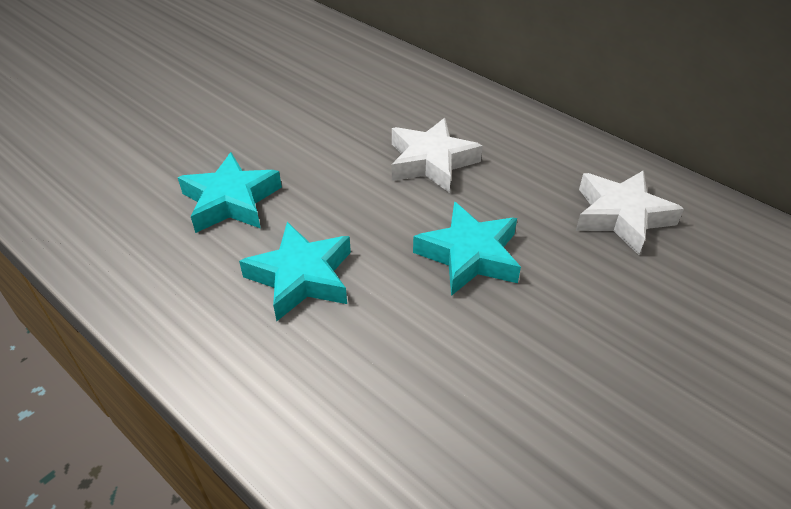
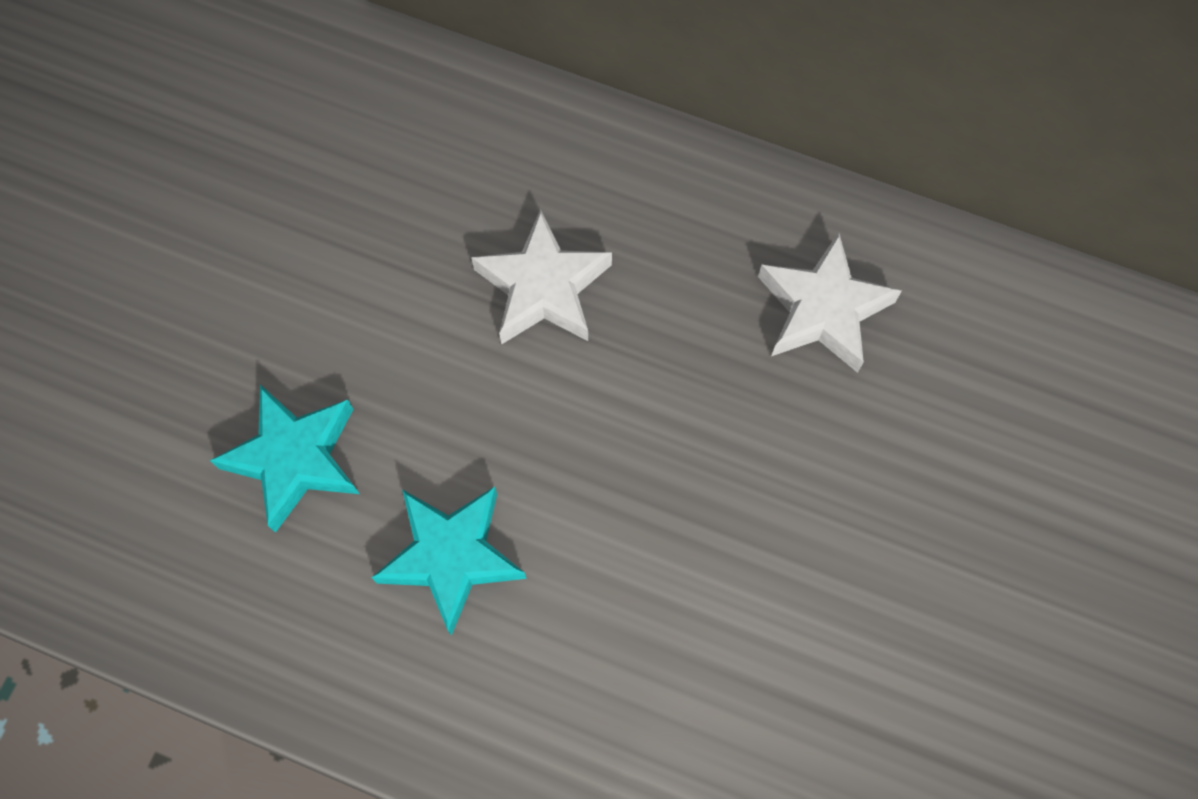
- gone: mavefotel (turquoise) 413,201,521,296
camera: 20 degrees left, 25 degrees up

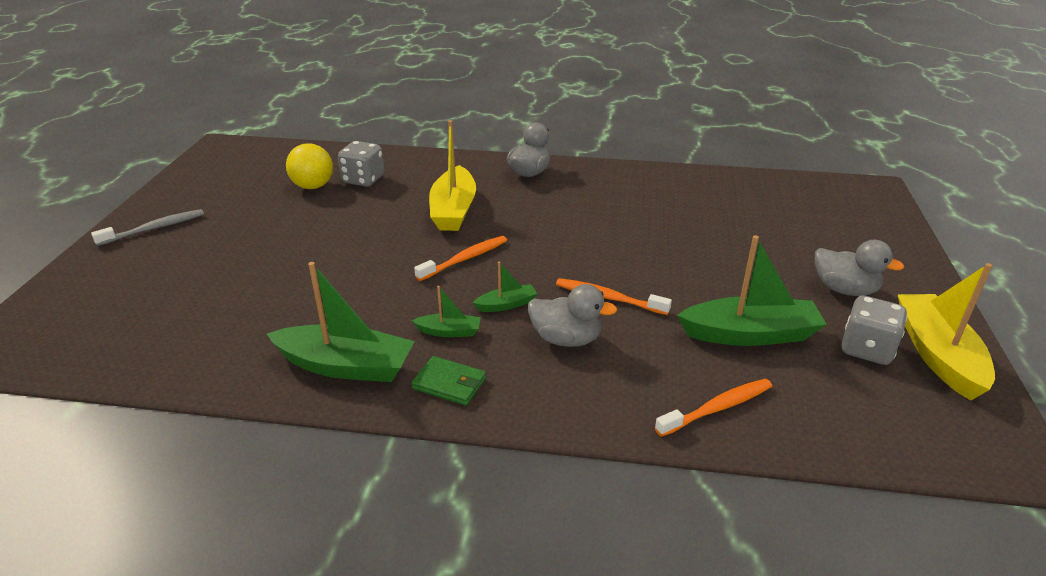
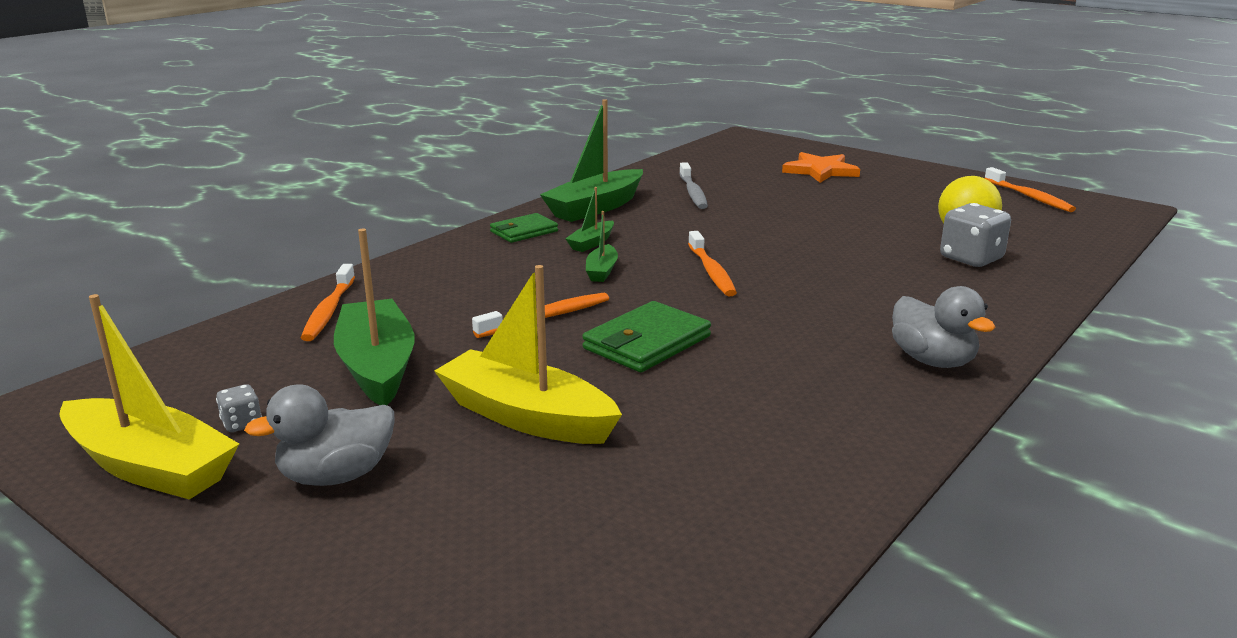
- shifted: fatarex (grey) 91,209,204,246 to 679,162,708,209
- shifted: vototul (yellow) 429,120,476,231 to 434,265,622,444
- gone: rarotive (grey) 528,284,617,347
- rotated: vototul (green) 677,235,827,346 = 334,229,414,405 135 degrees clockwise
- scaled: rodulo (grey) 841,296,907,365 = 216,384,262,432 x0.50
- new: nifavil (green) 582,301,711,372
- new: mavefotel (orange) 782,152,860,183
- new: fatarex (orange) 984,167,1076,212
camera: 120 degrees right, 10 degrees down

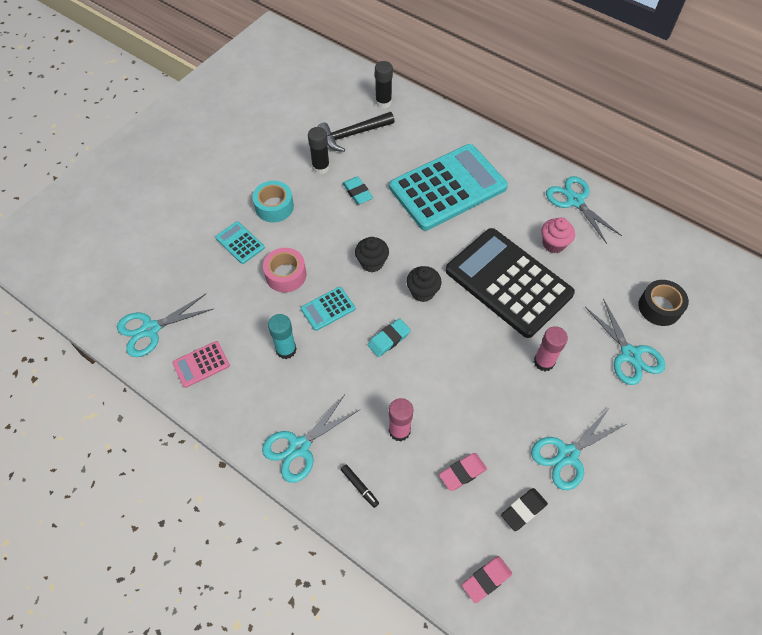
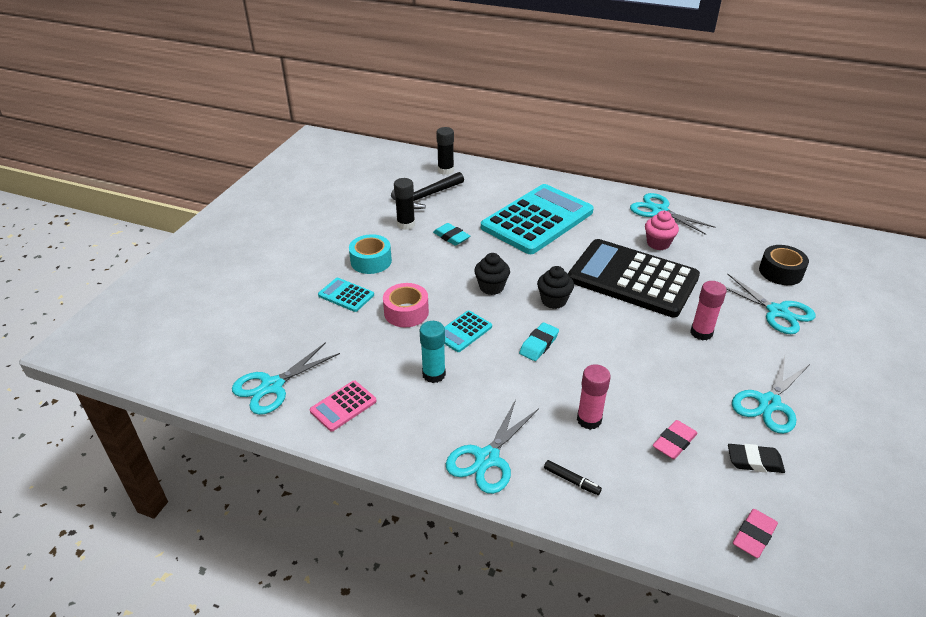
- rotated: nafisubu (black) 501,488,548,531 = 728,444,785,473 60 degrees clockwise
camera: 15 degrees left, 20 degrees down

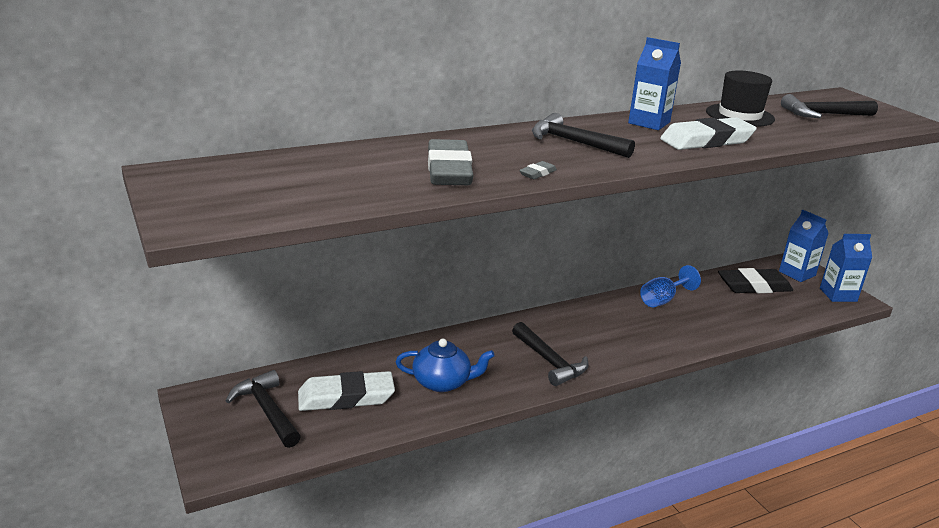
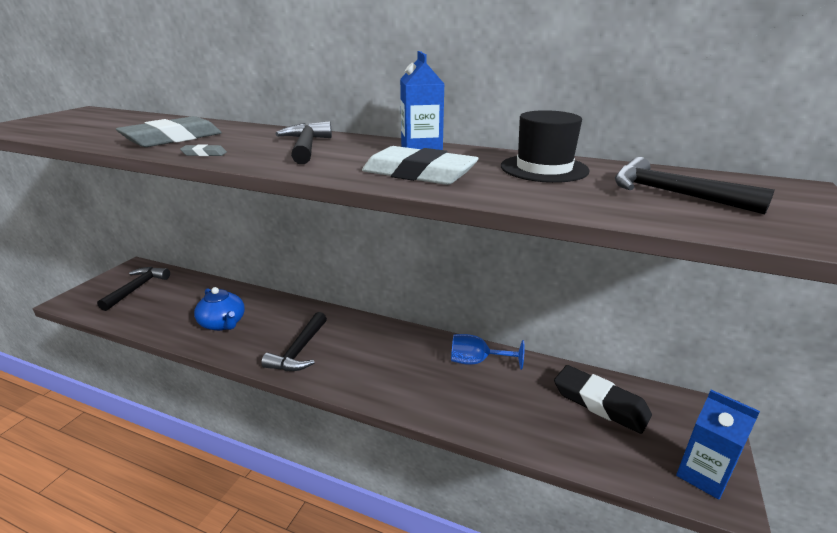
- gone: nafisubu (white) 298,371,395,411
- gone: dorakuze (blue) 779,210,829,282
camera: 50 degrees right, 0 degrees up

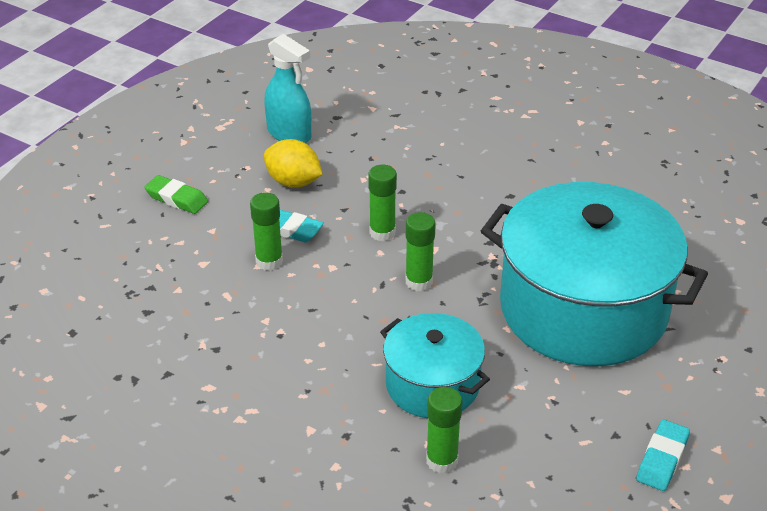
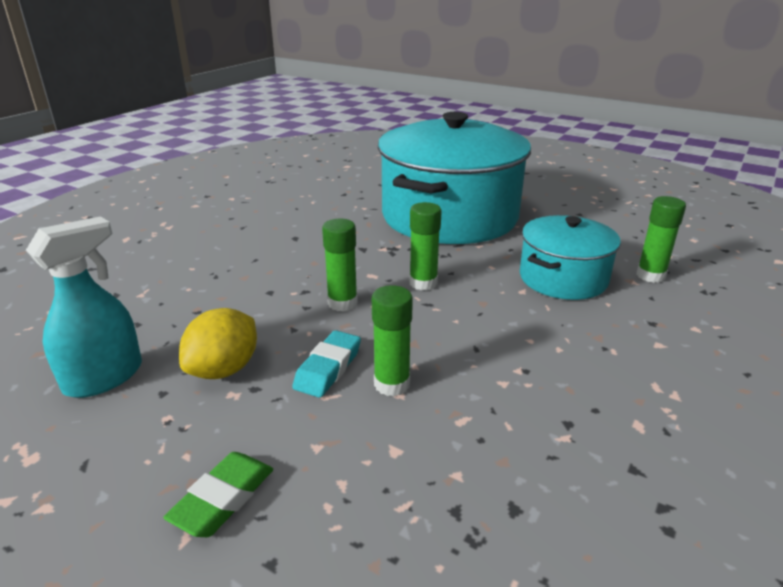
- gone: nafisubu (turquoise) 636,419,690,491
camera: 90 degrees left, 10 degrees down

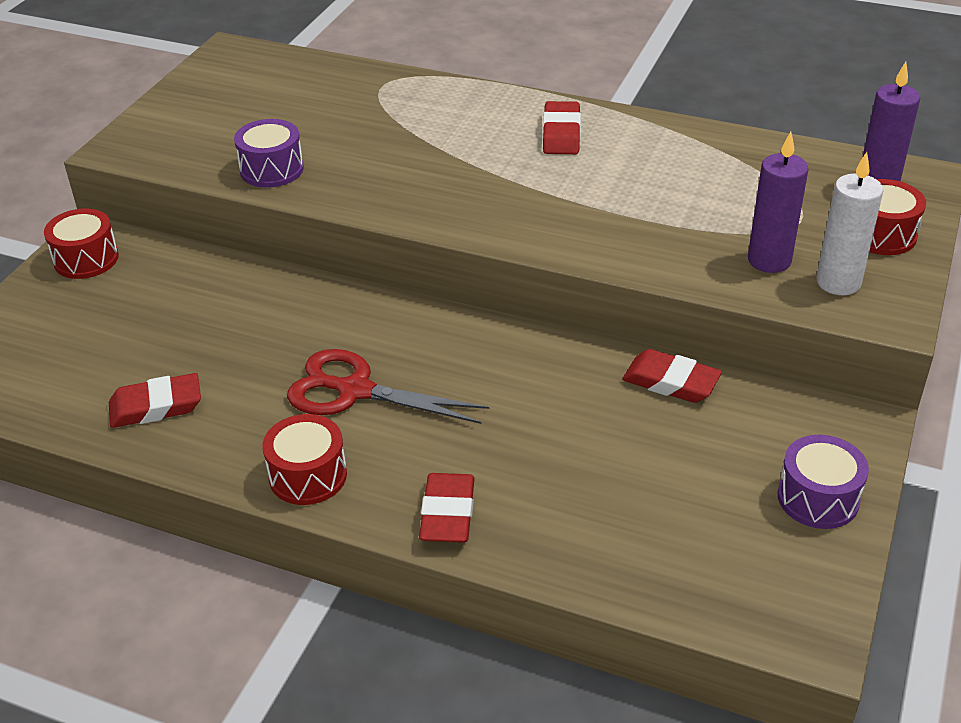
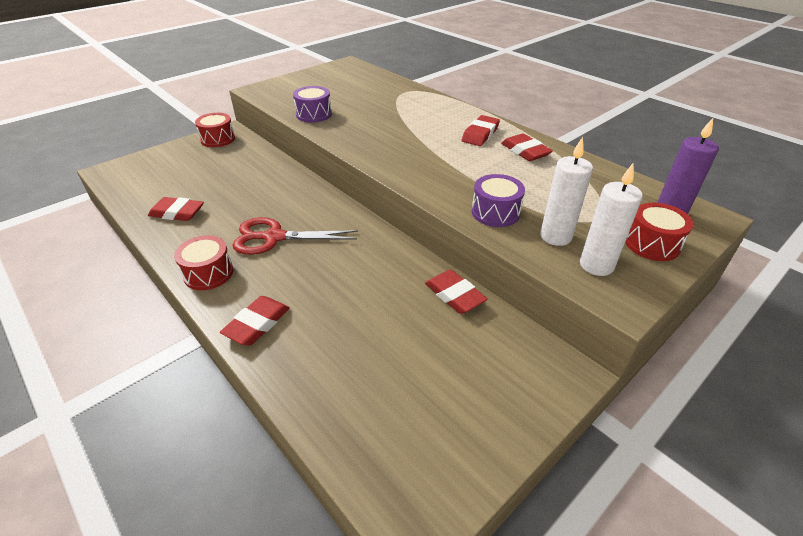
- rotated: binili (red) 287,349,489,424 = 232,217,358,255 45 degrees counterclockwise
- repainted: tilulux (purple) 748,132,809,273 to tilulux (white) 540,137,593,246
- shifted: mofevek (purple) 778,435,869,529 to 472,174,525,227
- new: nafisubu (red) 501,133,553,161
camera: 25 degrees right, 0 degrees up

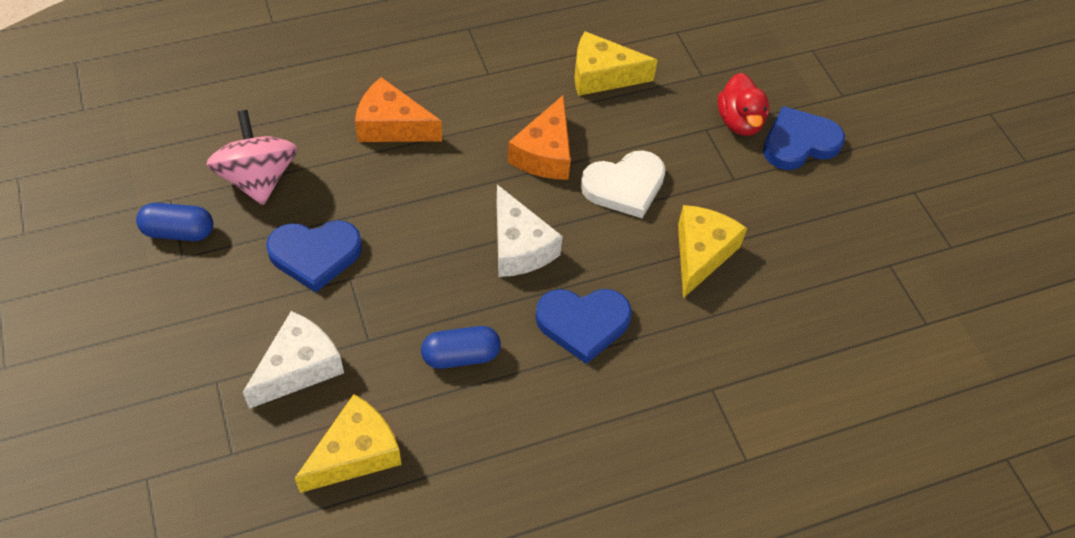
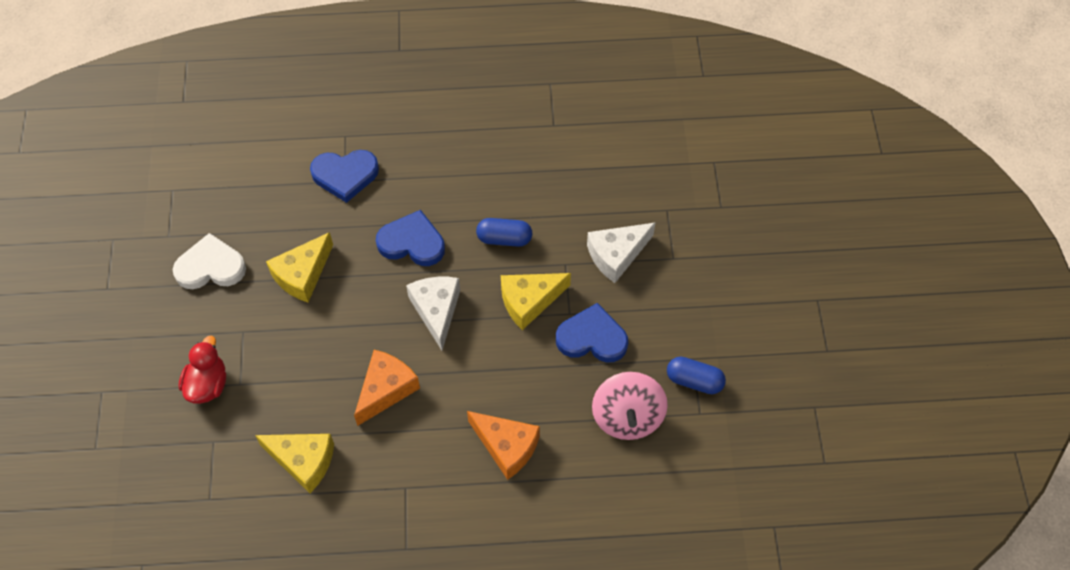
- shifted: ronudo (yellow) 295,394,402,493 to 501,273,571,330
- shifted: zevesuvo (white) 580,150,666,218 to 173,233,246,289
- shifted: zevesuvo (blue) 763,106,845,170 to 310,150,379,203
camera: 160 degrees left, 5 degrees up

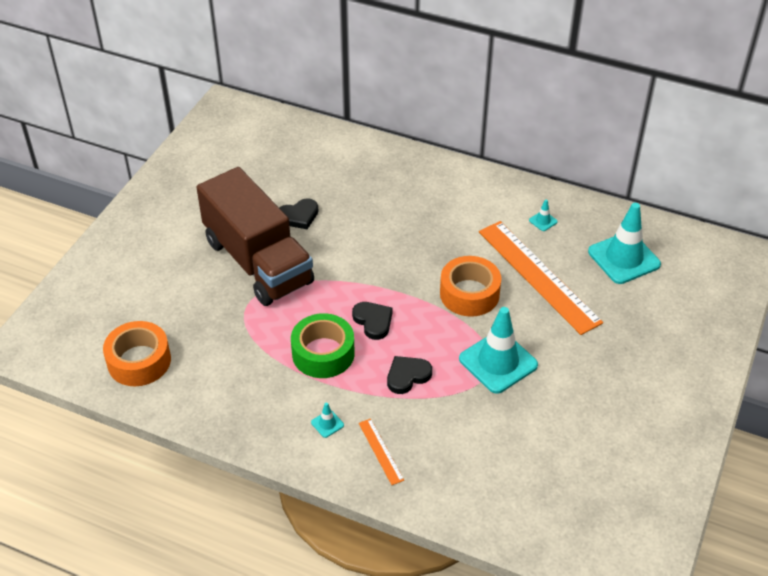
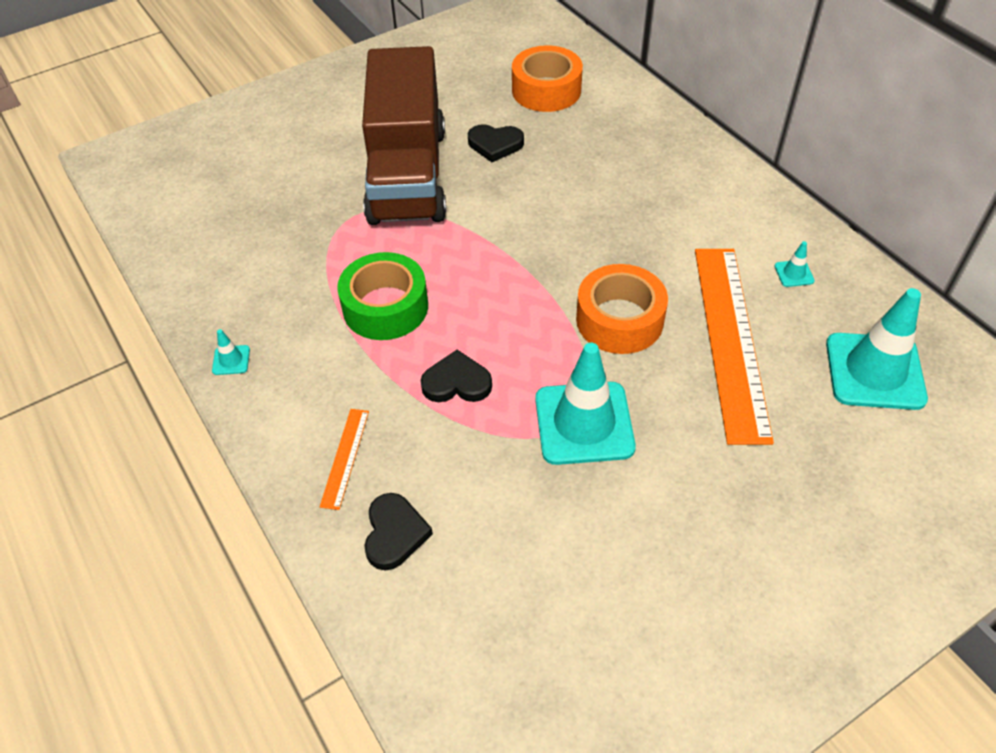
- shifted: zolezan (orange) 103,321,171,386 to 512,45,583,112
- shifted: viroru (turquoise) 311,403,344,438 to 212,329,250,375
- shifted: zevesuvo (black) 352,302,393,340 to 364,493,433,570
camera: 35 degrees right, 5 degrees up

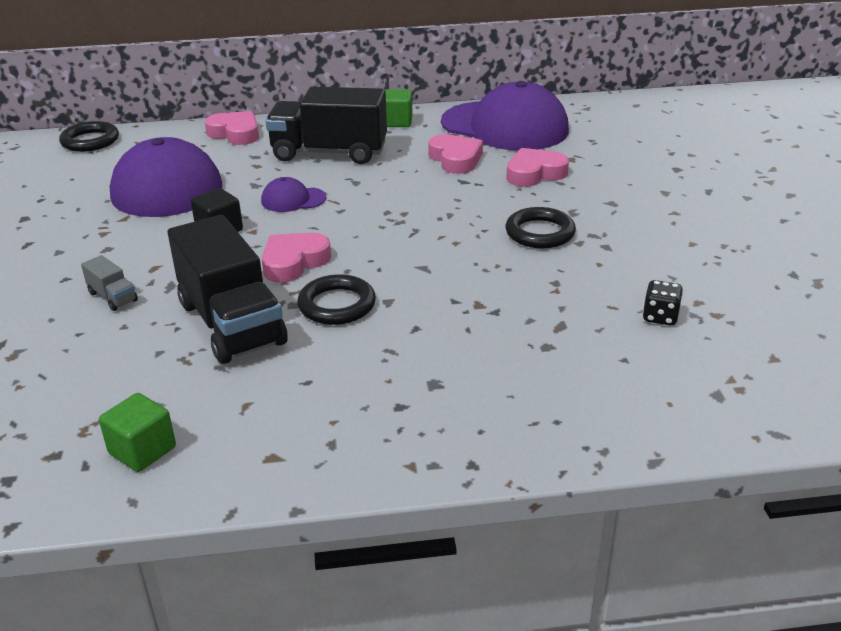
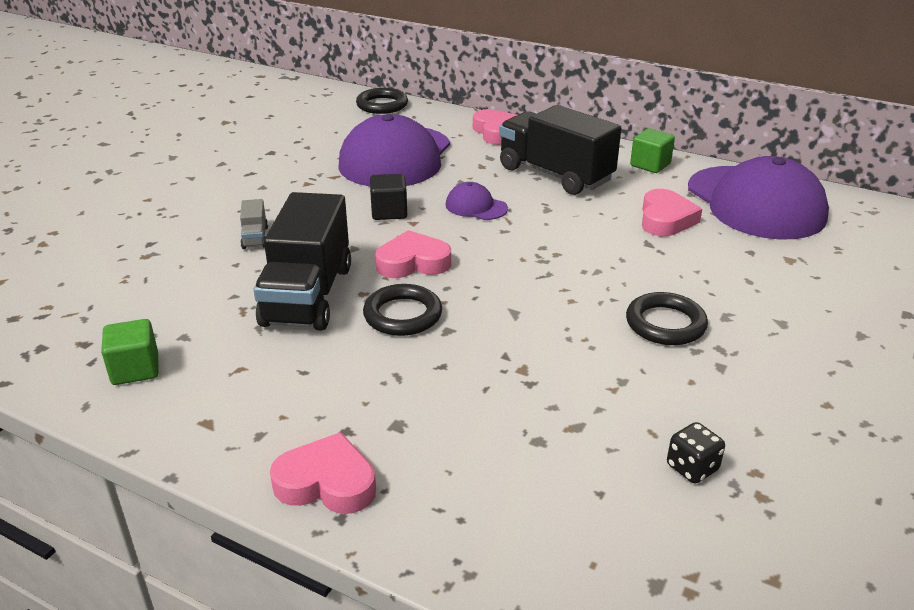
- shifted: zevesuvo (pink) 506,148,569,187 to 270,432,376,514
camera: 35 degrees right, 0 degrees up

